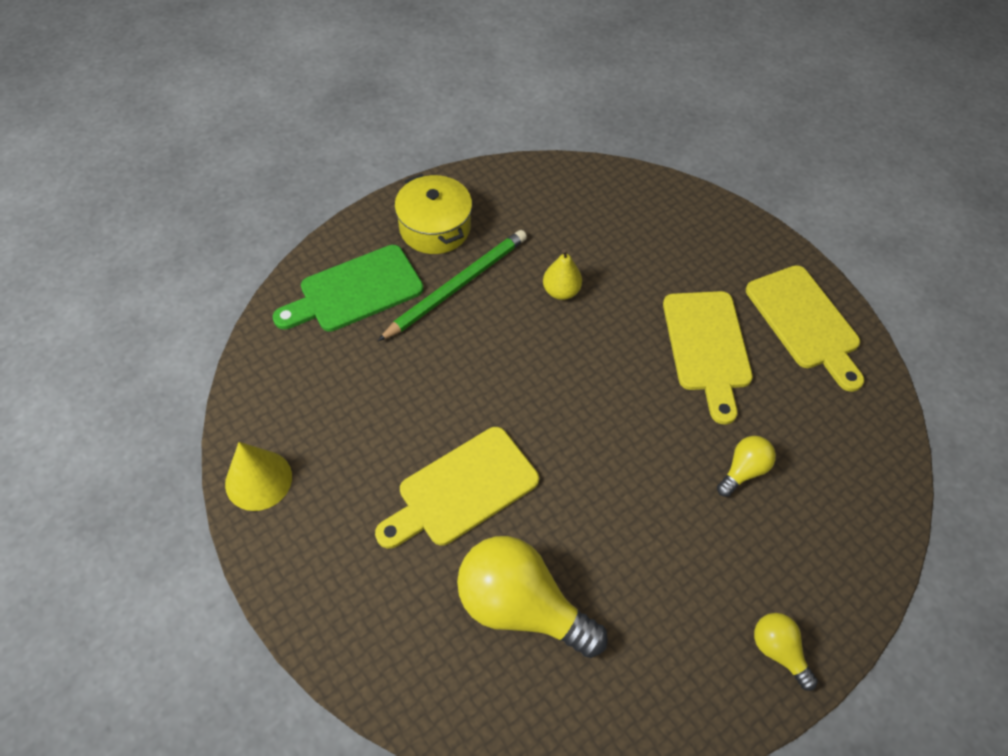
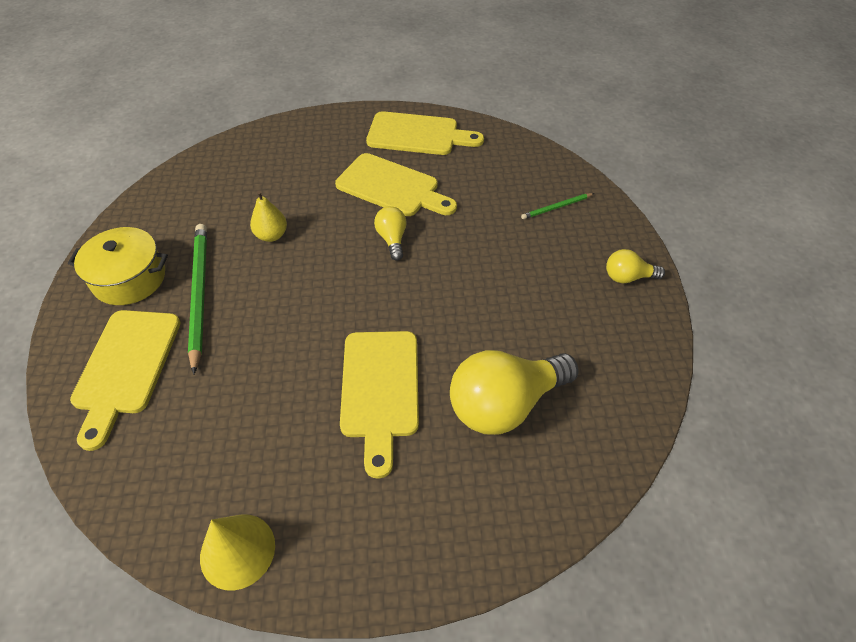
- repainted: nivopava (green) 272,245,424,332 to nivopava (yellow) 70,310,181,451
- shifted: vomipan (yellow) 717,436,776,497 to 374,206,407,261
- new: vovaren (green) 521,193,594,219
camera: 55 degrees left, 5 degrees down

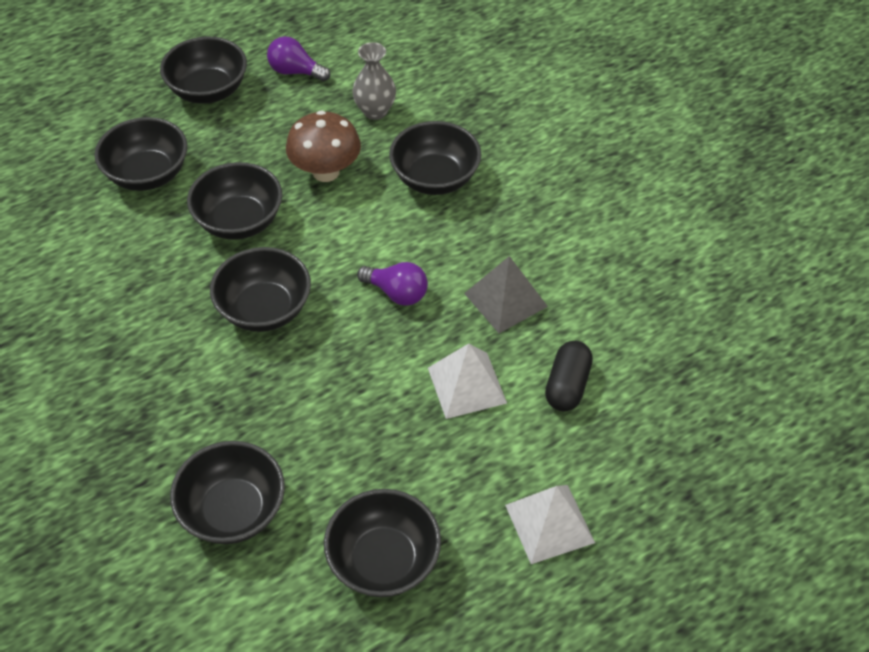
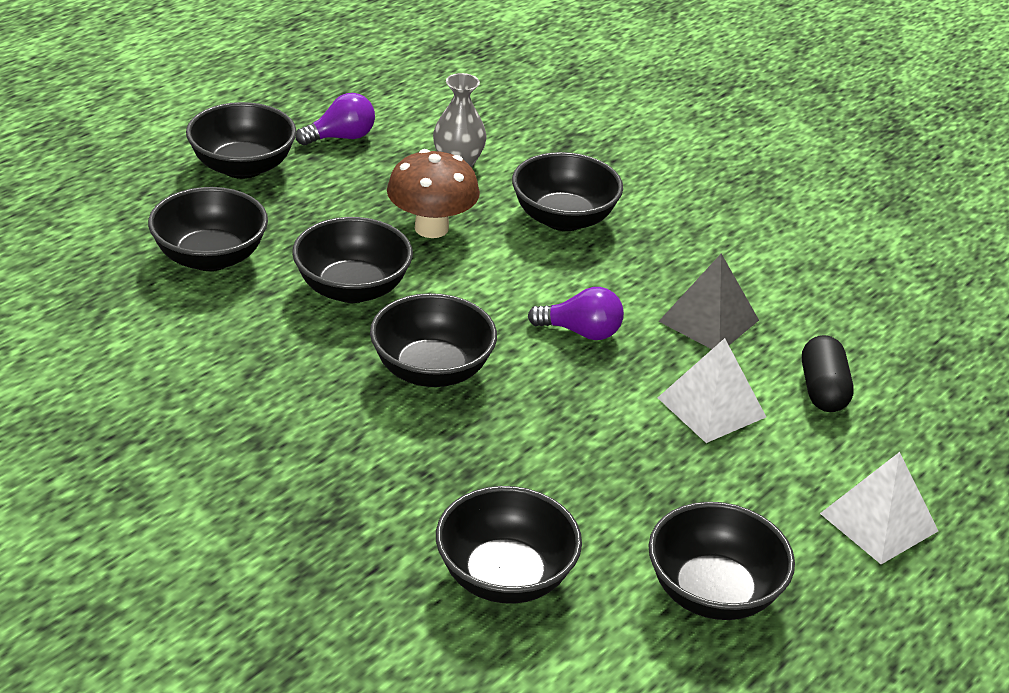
- rotated: vomipan (purple) 267,36,330,81 = 296,93,375,145 150 degrees clockwise
camera: 20 degrees left, 15 degrees down

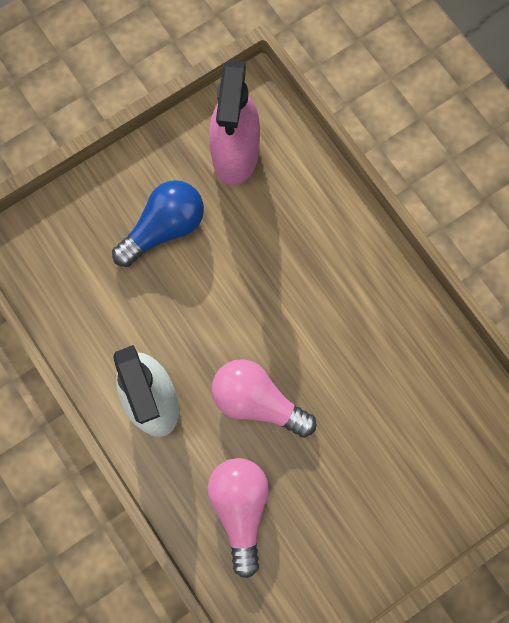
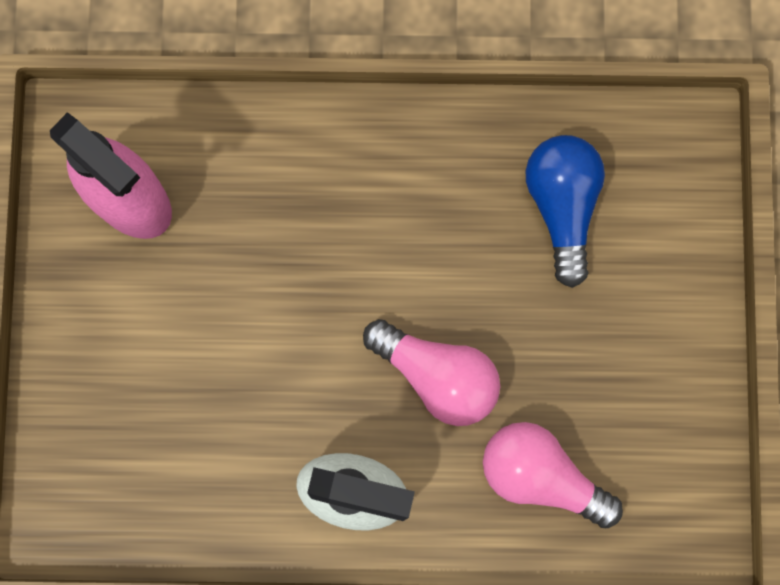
- shifted: vomipan (blue) 112,180,204,267 to 526,135,605,288
- rotated: vomipan (pink) 211,359,316,438 = 363,319,500,426 120 degrees counterclockwise
camera: 55 degrees left, 5 degrees up

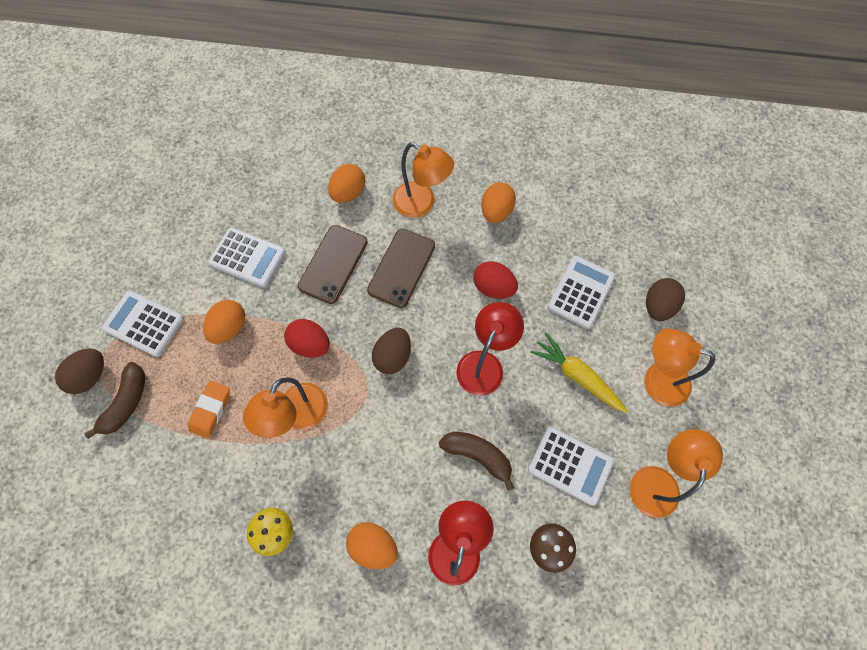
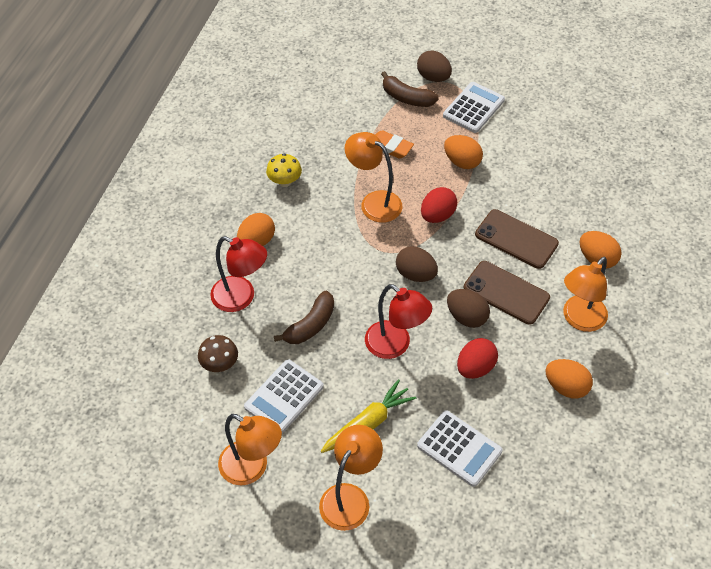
- gone: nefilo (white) 208,227,286,288
- shifted: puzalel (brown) 646,278,685,321 to 447,289,490,328
camera: 100 degrees right, 15 degrees down

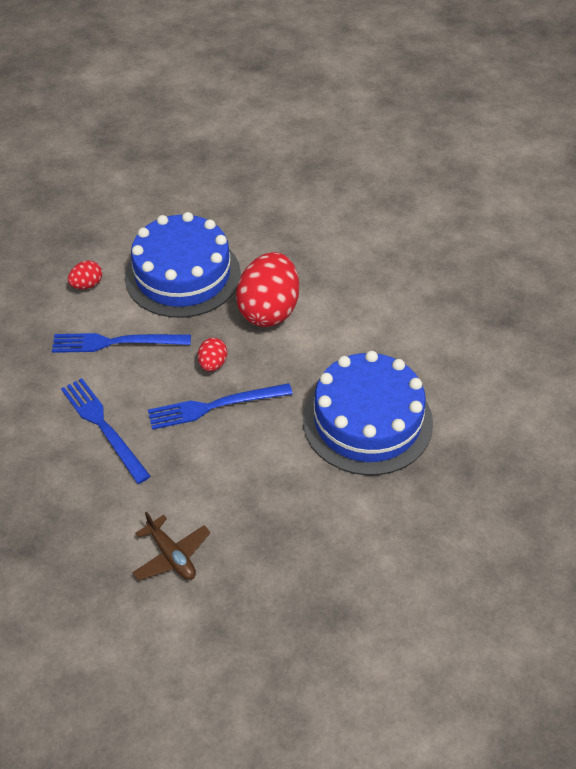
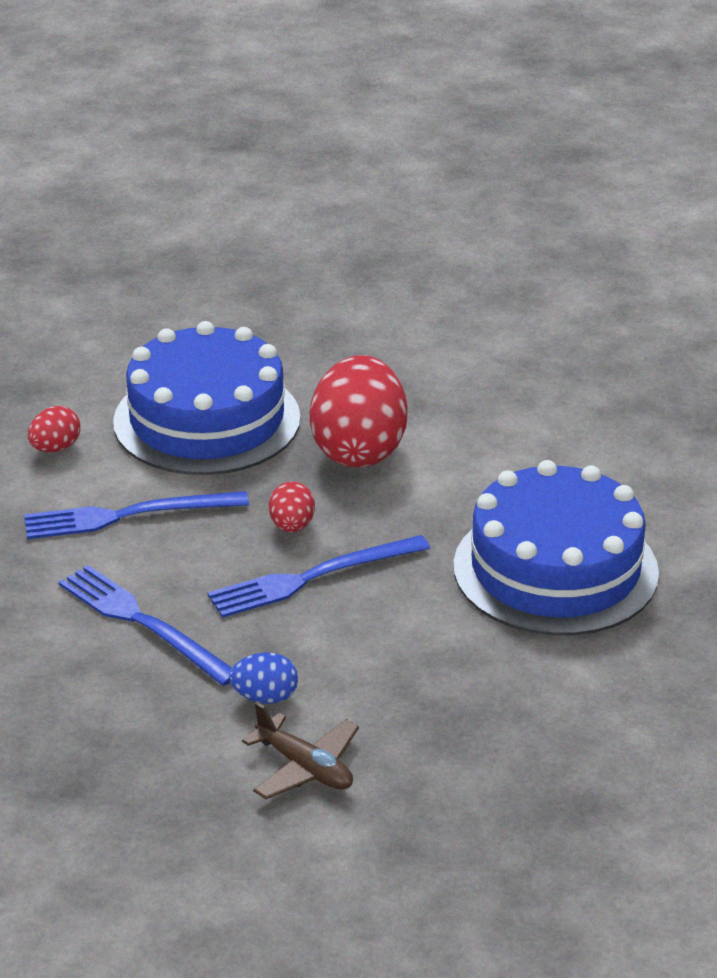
- new: puzalel (blue) 229,652,298,704
camera: 10 degrees left, 15 degrees down

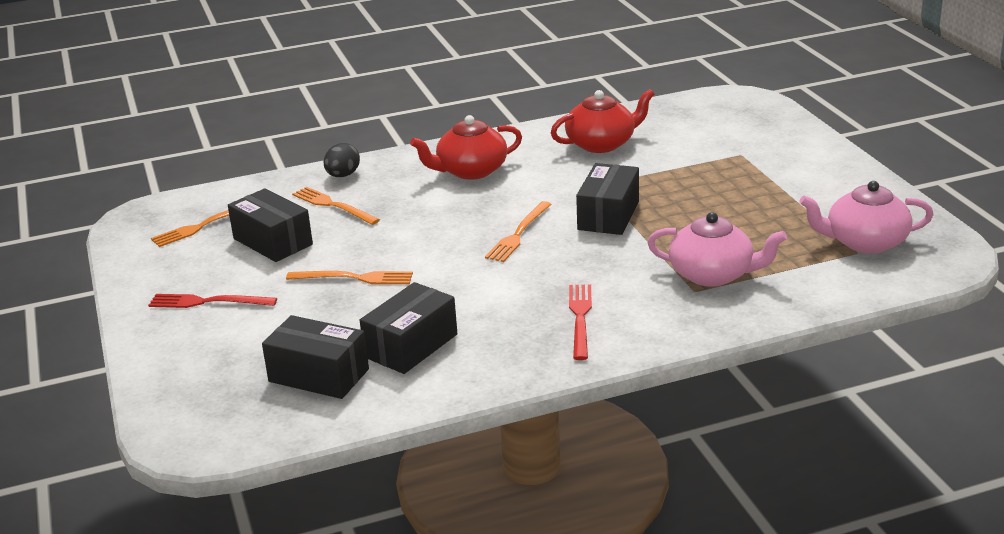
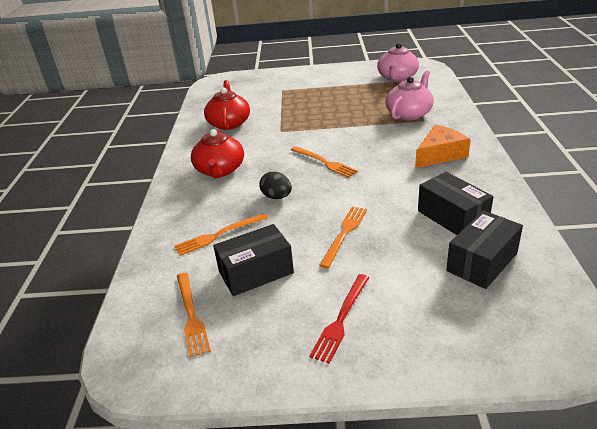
- shifted: puzalel (black) 324,143,360,177 to 259,172,292,199
- swapped: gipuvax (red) 569,284,592,360 to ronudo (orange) 415,125,471,168
- gone: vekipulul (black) 576,163,639,235
camera: 70 degrees left, 5 degrees up

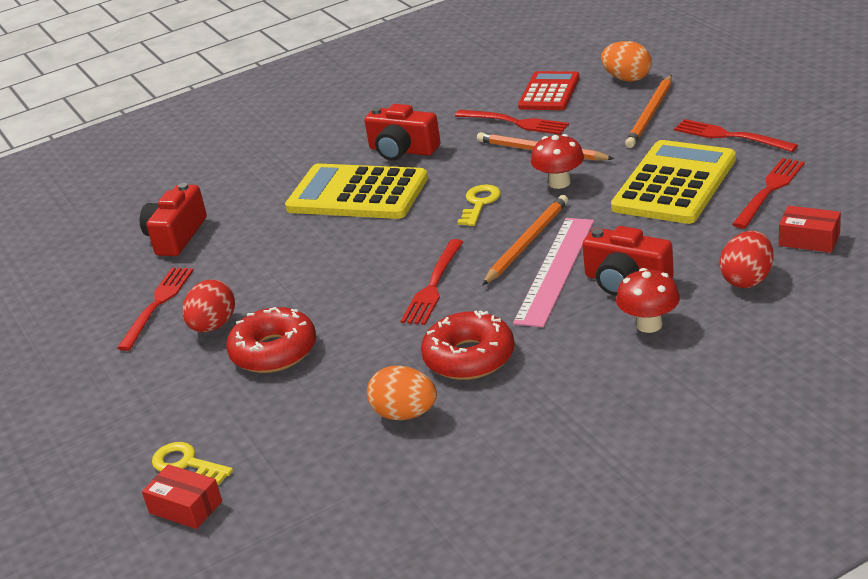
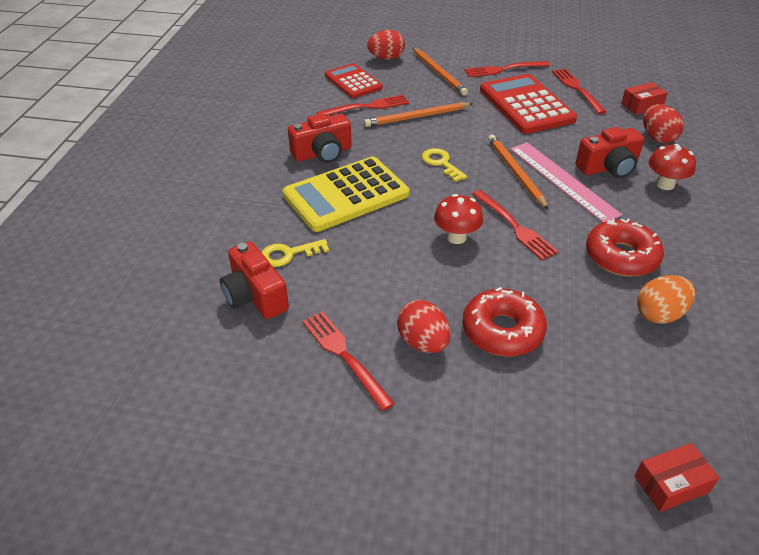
- shifted: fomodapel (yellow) 152,442,233,485 to 261,239,329,267
- shifted: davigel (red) 531,134,584,189 to 434,194,483,244
- repainted: puzalel (orange) 601,41,652,81 to puzalel (red) 367,30,405,60
- repainted: nefilo (yellow) 611,140,736,224 to nefilo (red) 480,74,577,134
camera: 55 degrees left, 10 degrees up

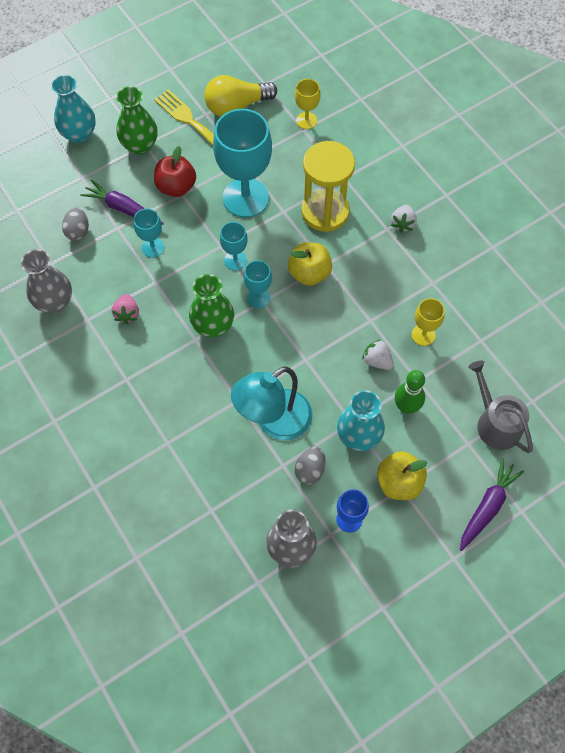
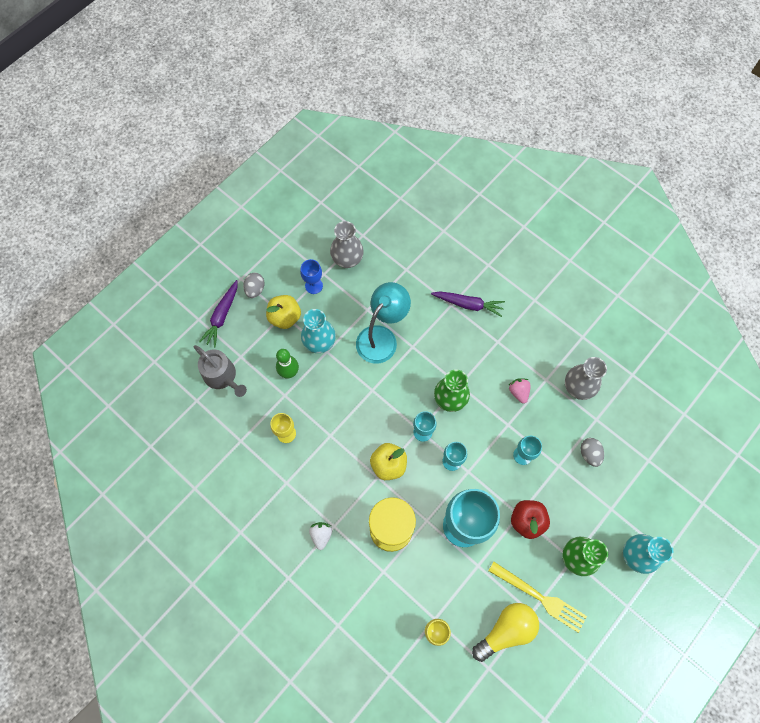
- shifted: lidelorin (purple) 80,180,164,225 to 431,291,505,317
- shifted: puzalel (grey) 295,447,326,484 to 243,273,264,298
- gone: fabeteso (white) 362,339,394,370
camera: 165 degrees right, 5 degrees up

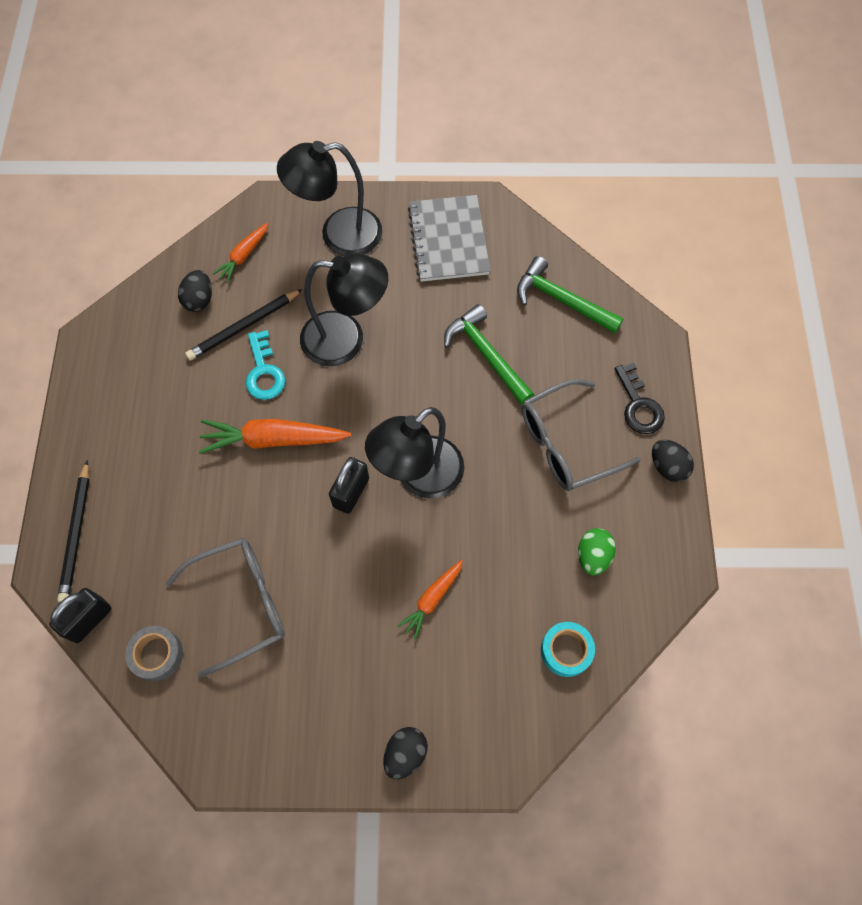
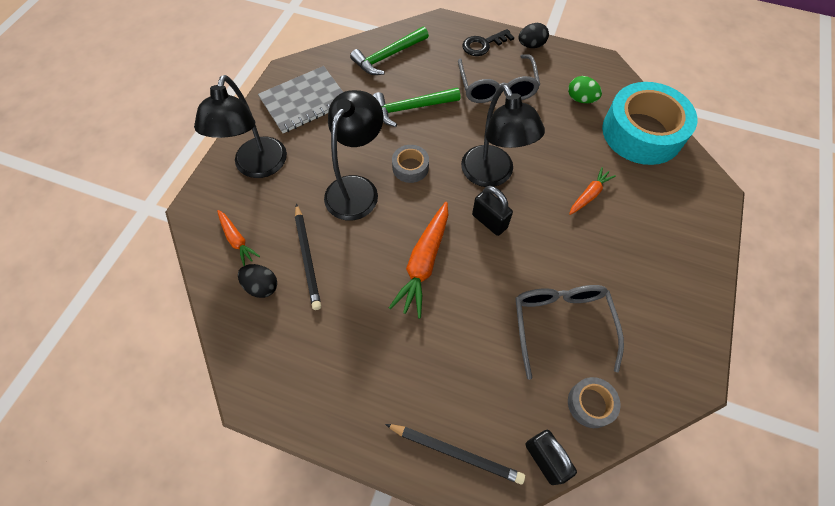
- gone: fomodapel (turquoise) 246,330,285,400
- gone: puzalel (black) 383,727,428,779
- rotated: lidelorin (orange) 397,560,463,640 = 569,167,616,215 105 degrees counterclockwise
- rotated: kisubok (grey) 408,195,490,282 = 258,66,343,133 45 degrees counterclockwise
- scaled: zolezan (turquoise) 541,622,595,677 = 602,82,697,165 x2.25
- rotated: fomodapel (black) 615,363,665,434 = 462,29,514,56 150 degrees clockwise
- new: zolezan (grey) 392,145,429,183
camera: 70 degrees left, 5 degrees down

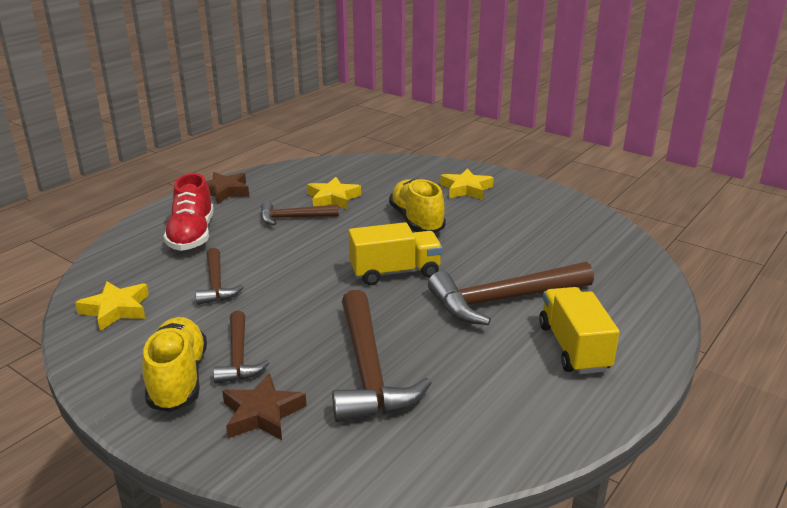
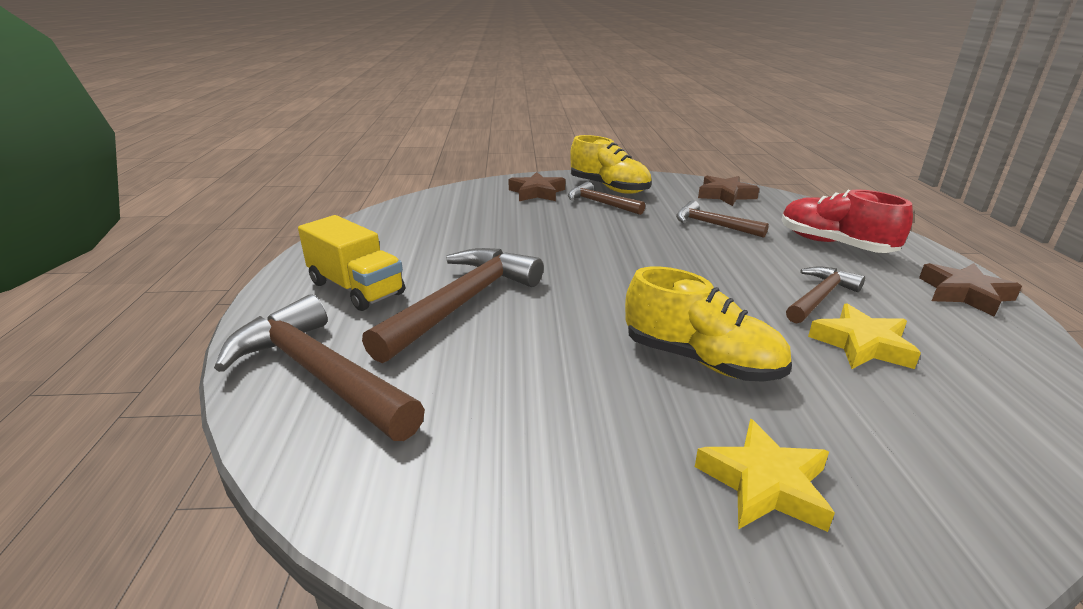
- repainted: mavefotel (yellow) 75,281,149,331 to mavefotel (brown) 698,176,760,206
- shifted: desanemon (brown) 332,290,432,422 to 214,295,425,441
- gone: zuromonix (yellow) 348,222,442,285
camera: 140 degrees right, 0 degrees up

